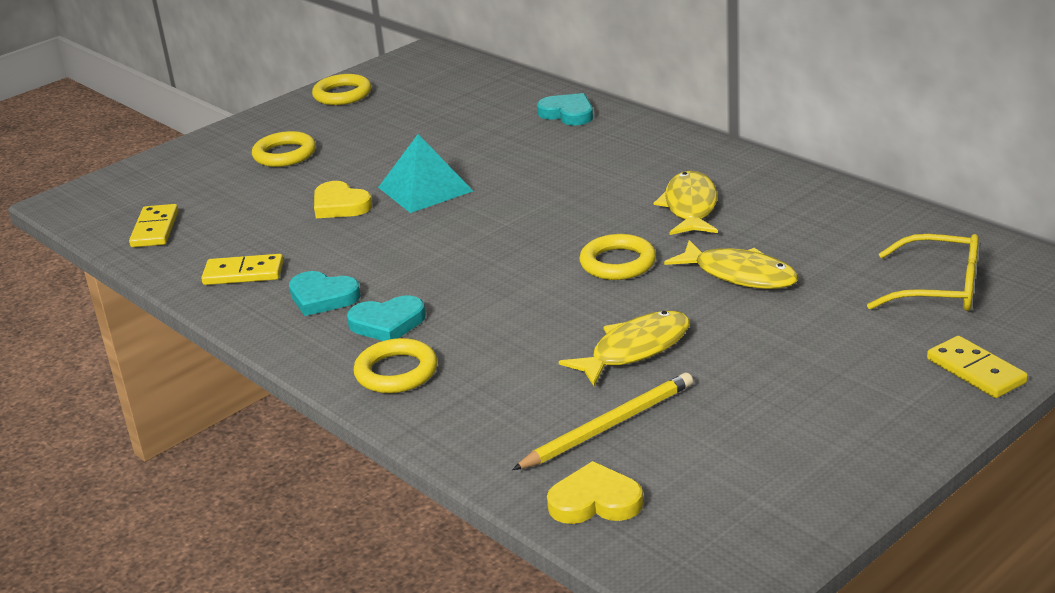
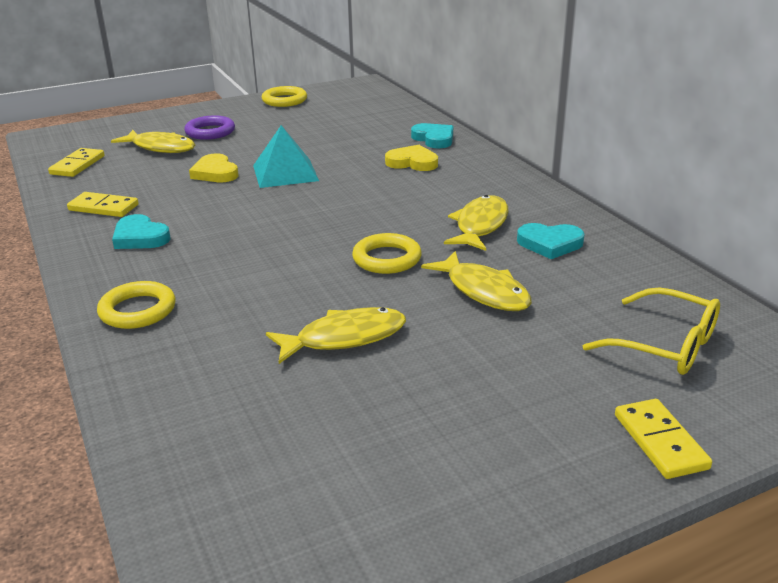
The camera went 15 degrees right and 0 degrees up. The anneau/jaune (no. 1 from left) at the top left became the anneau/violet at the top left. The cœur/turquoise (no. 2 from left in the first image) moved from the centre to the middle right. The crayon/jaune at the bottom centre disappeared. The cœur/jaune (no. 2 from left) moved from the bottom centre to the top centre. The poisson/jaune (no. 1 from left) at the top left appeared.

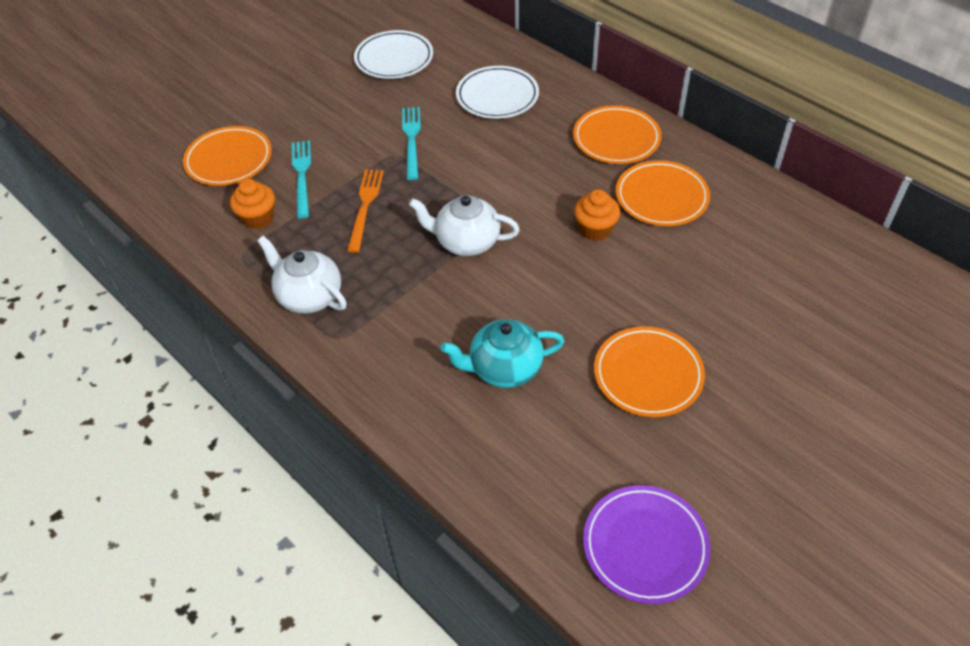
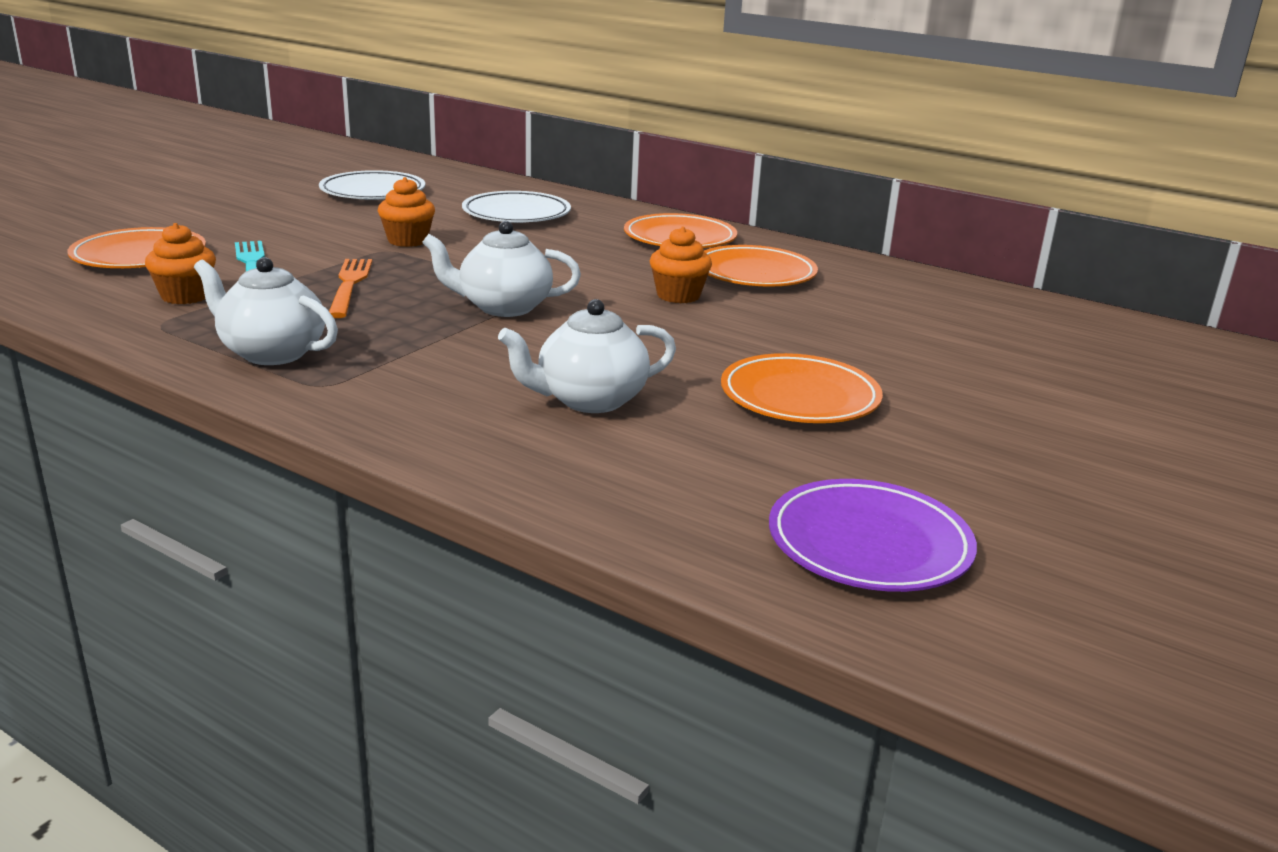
The camera went 15 degrees left and 25 degrees down. The fourchette/turquoise (no. 2 from left) at the top centre was replaced by the muffin/orange (no. 2 from left) at the top left. The théière/turquoise at the centre became the théière/blanc (no. 3 from left) at the centre.

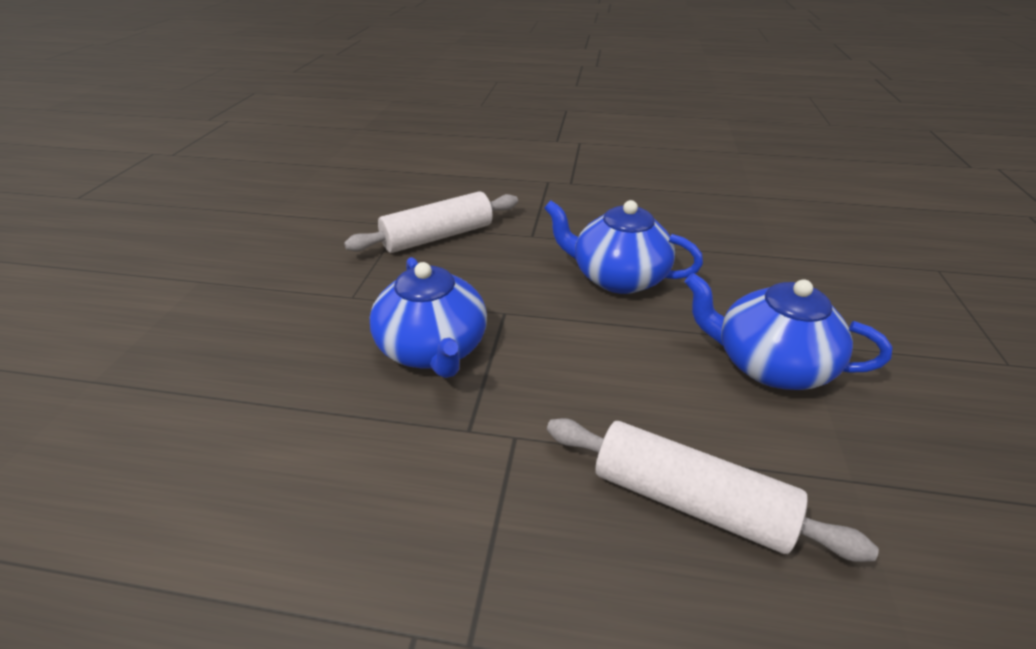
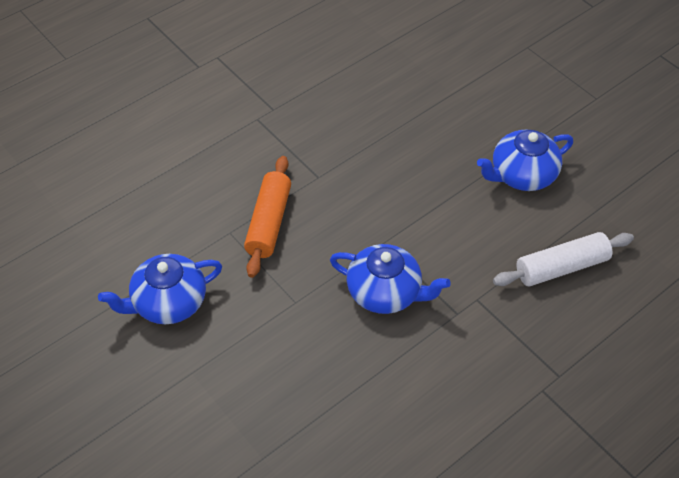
The camera went 50 degrees left and 15 degrees up. The rouleau à pâtisserie/blanc (no. 1 from left) at the centre became the rouleau à pâtisserie/orange at the centre. The théière/bleu (no. 2 from left in the first image) moved from the centre to the middle left.

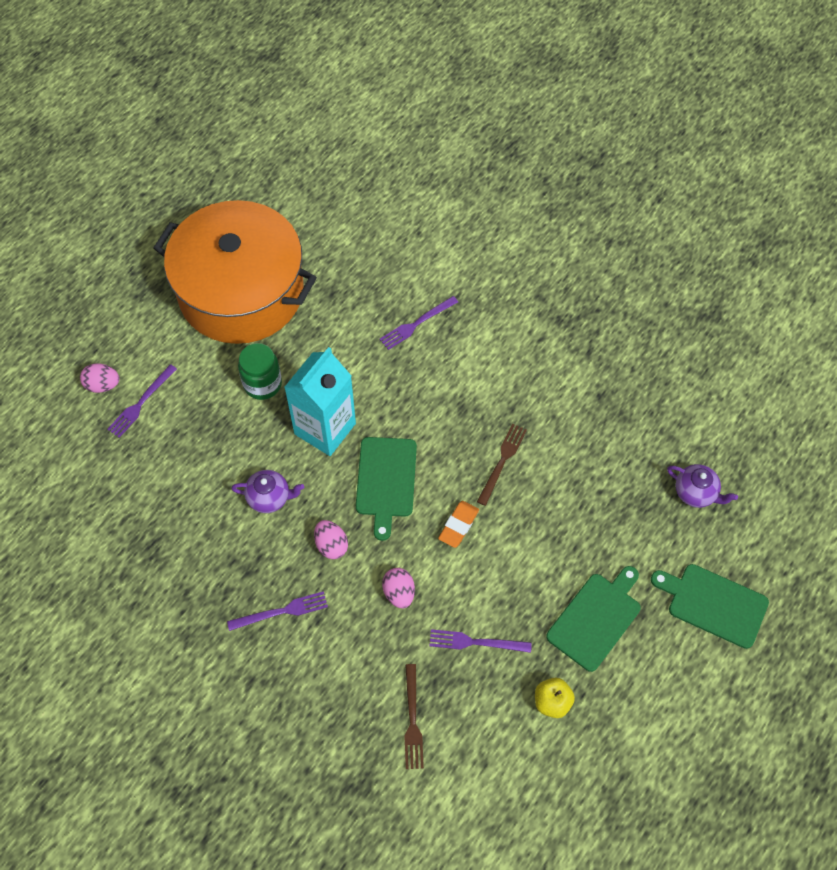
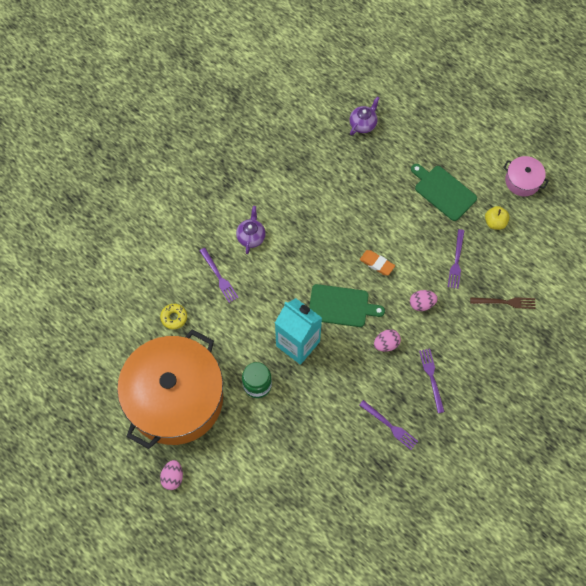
The camera went 85 degrees left and 5 degrees up. The œuf/rose (no. 1 from left) moved from the middle left to the bottom left. The fourchette/violet (no. 1 from left in the first image) moved from the middle left to the bottom centre. The théière/violet (no. 1 from left) moved from the middle left to the centre. The fourchette/marron (no. 2 from left) at the centre disappeared. The planche à découper/vert (no. 3 from left) at the bottom right disappeared. The beignet/jaune at the middle left appeared. The marmite/rose at the top right appeared.

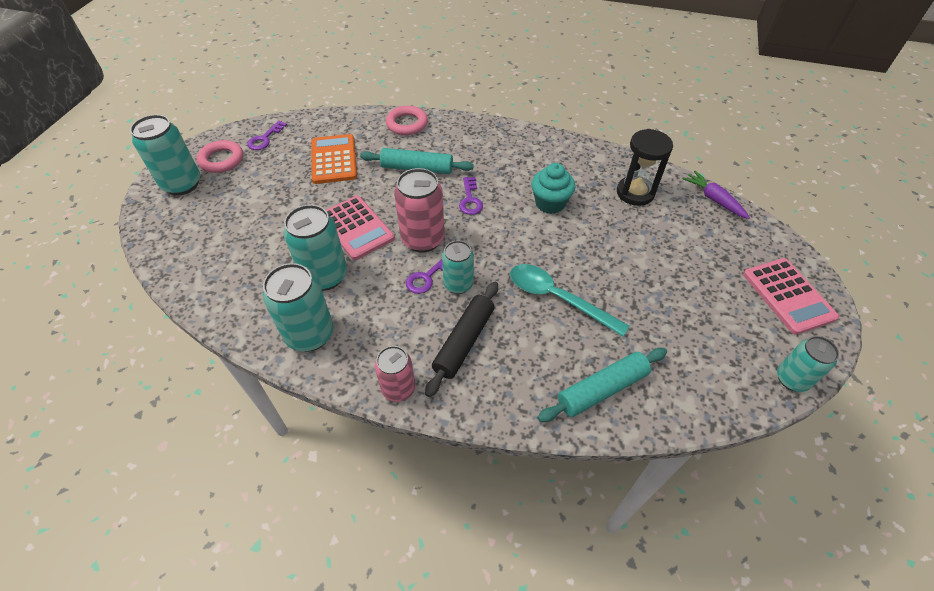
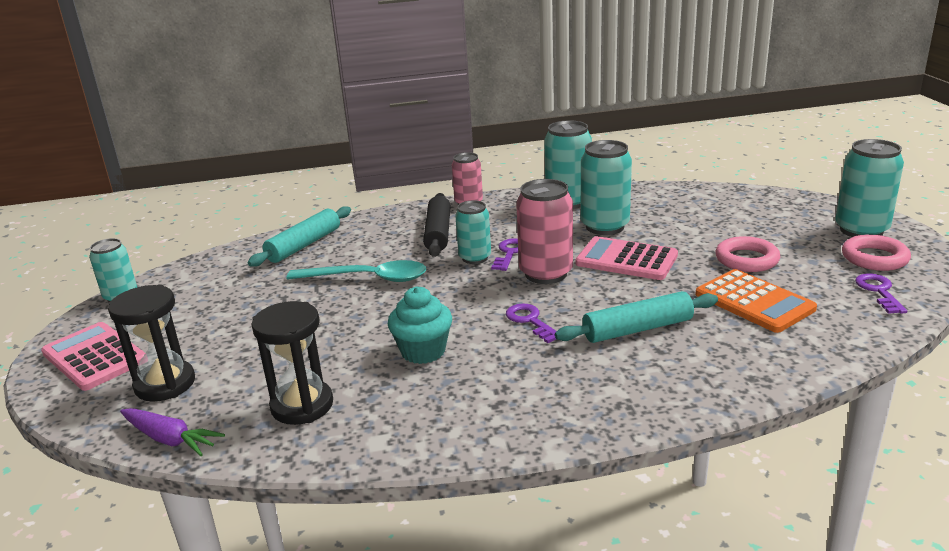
The camera went 155 degrees right and 25 degrees down. The anneau/rose (no. 2 from left in the first image) moved from the top centre to the middle right. The sablier/noir (no. 1 from left) at the middle left appeared.

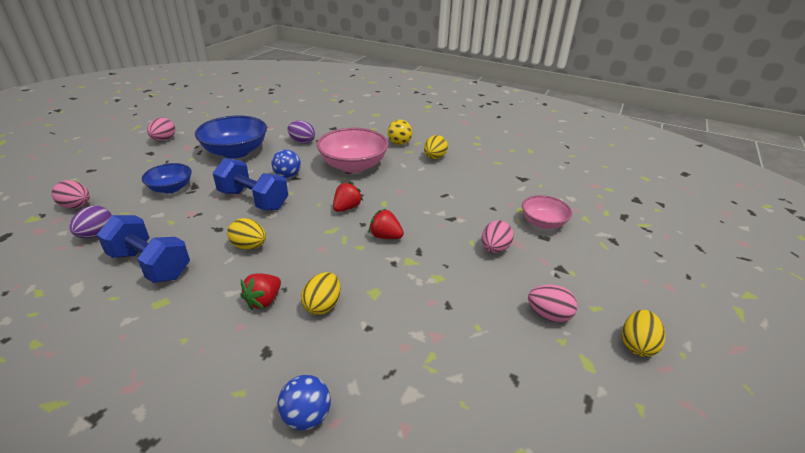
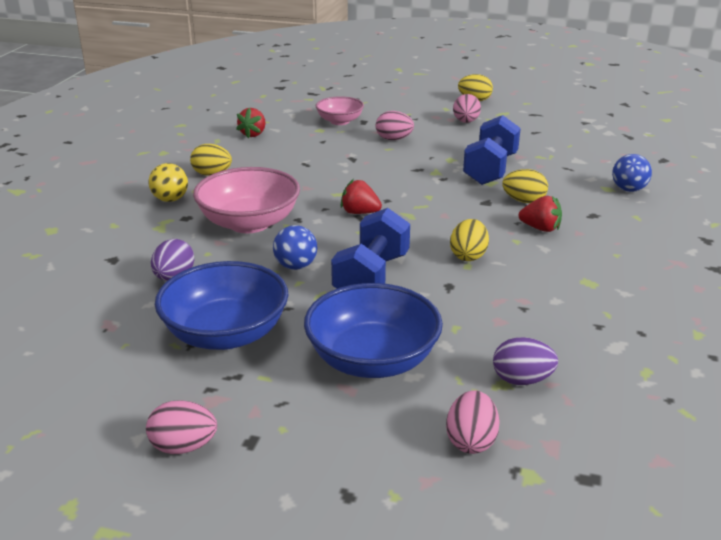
The camera went 100 degrees left and 5 degrees down. The haltère/bleu (no. 1 from left in the first image) moved from the middle left to the top right. The bol/bleu (no. 1 from left in the first image) at the middle left changed to 1.69 times the size. The fraise/rouge (no. 3 from left in the first image) moved from the centre to the top centre.

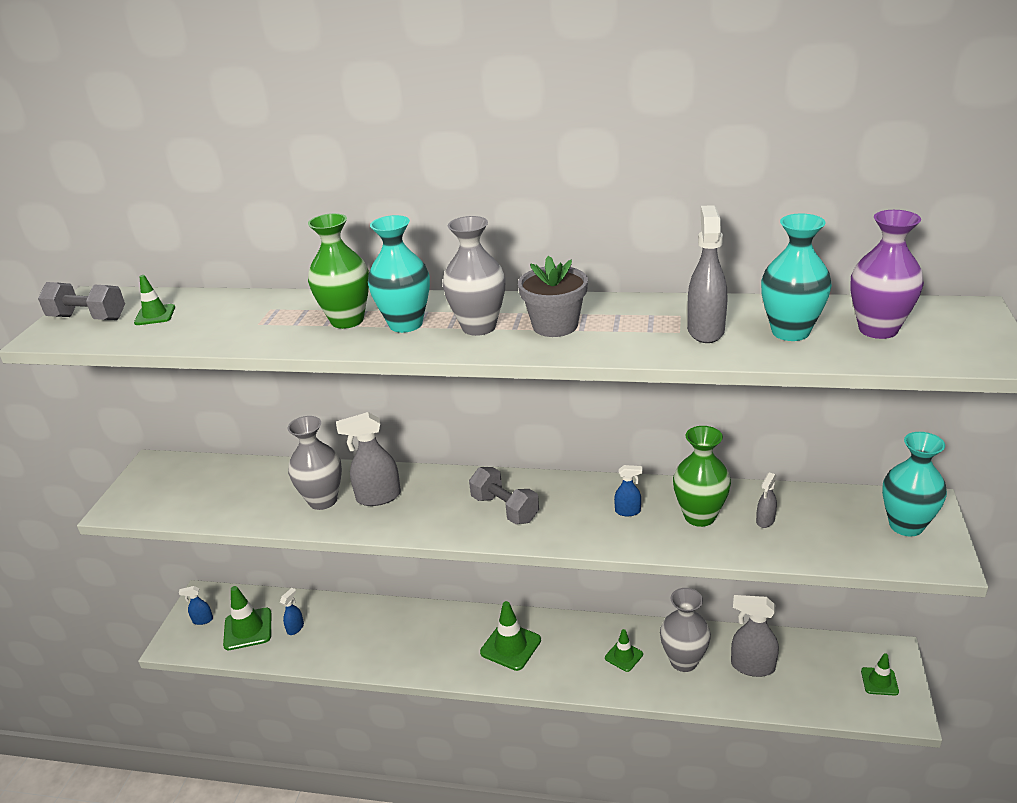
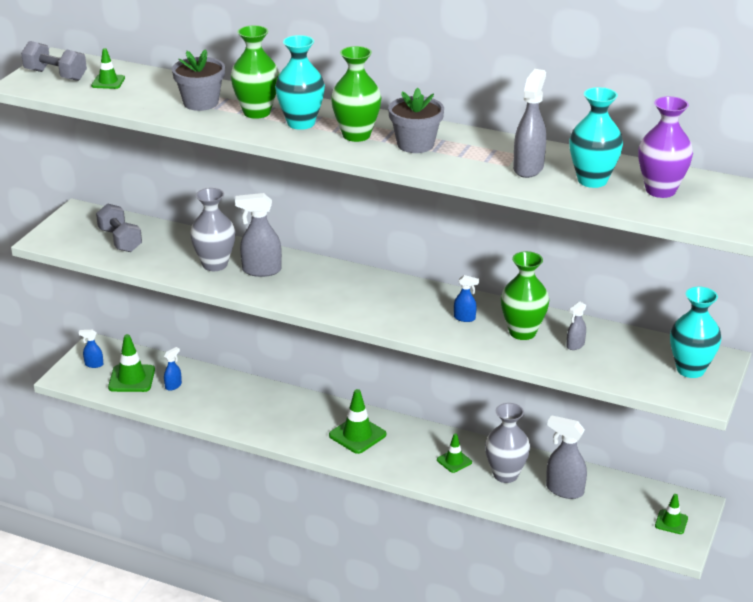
The camera went 10 degrees right and 0 degrees up. The vase/gris (no. 2 from left) at the centre became the vase/vert (no. 2 from left) at the top centre. The haltère/gris (no. 2 from left) moved from the centre to the middle left. The pot de fleurs/gris (no. 1 from left) at the top left appeared.

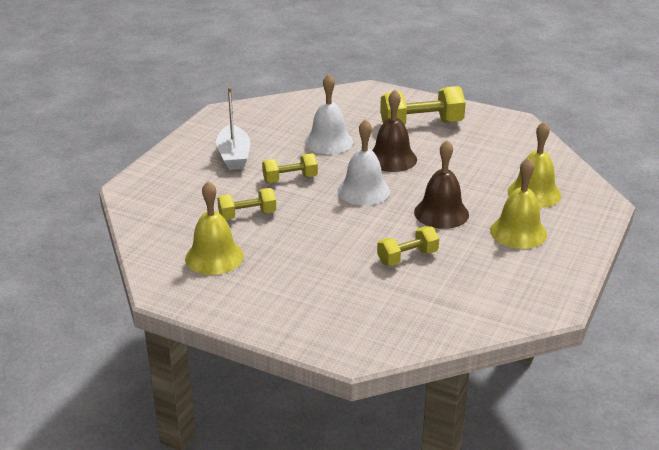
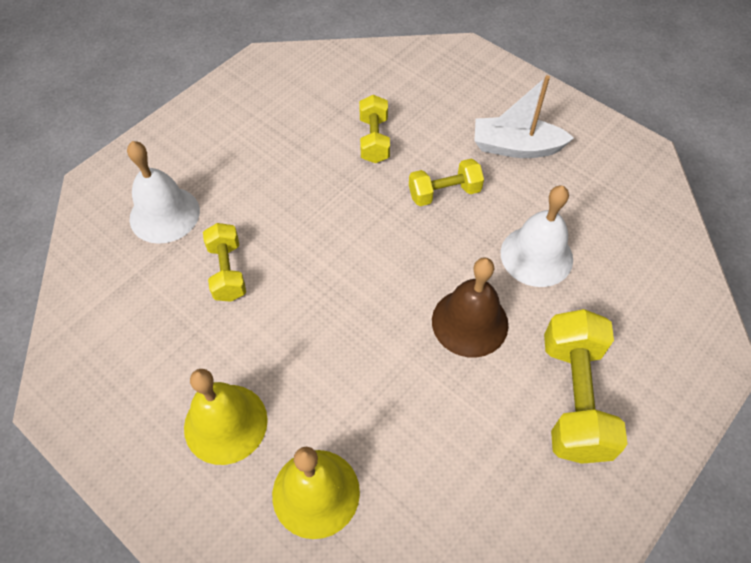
The camera went 105 degrees right and 25 degrees up. The cloche/jaune (no. 1 from left) at the middle left disappeared. The haltère/jaune (no. 2 from left in the first image) at the centre turned 75 degrees clockwise. The cloche/blanc (no. 2 from left in the first image) moved from the centre to the middle left. The cloche/marron (no. 2 from left) at the middle right disappeared.

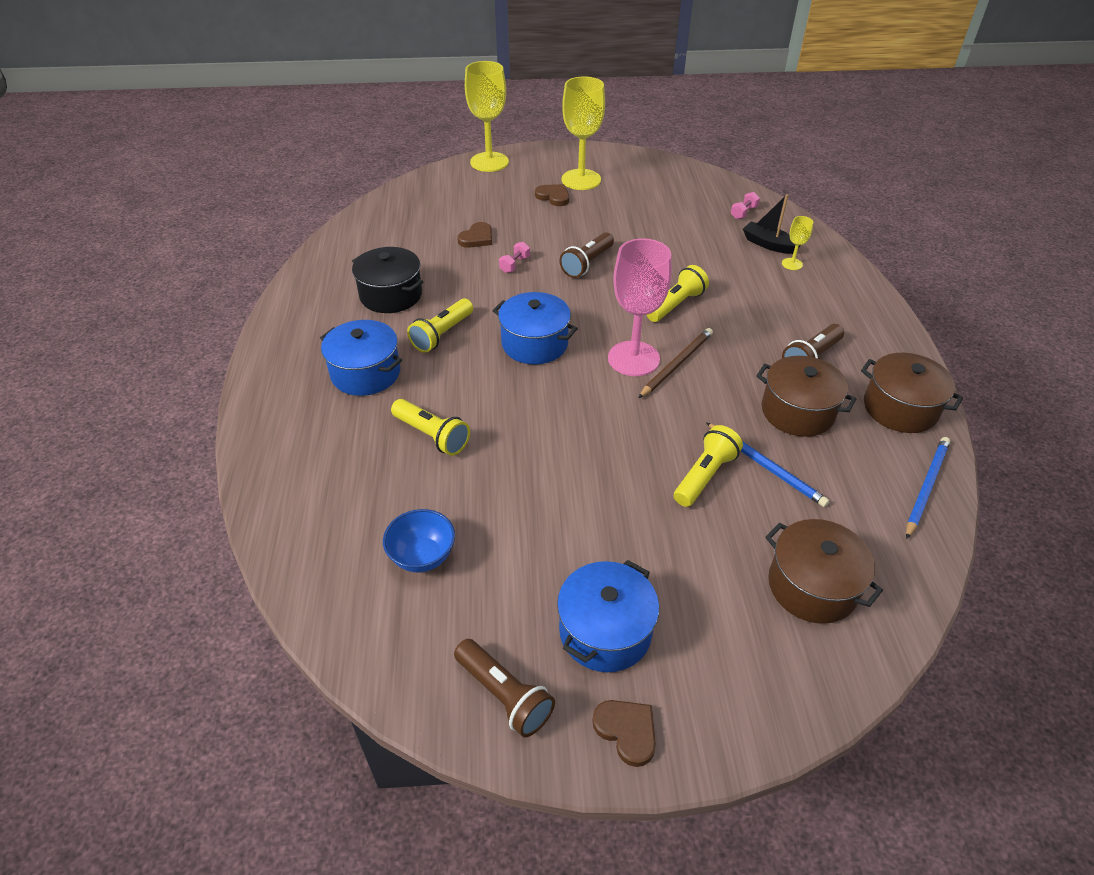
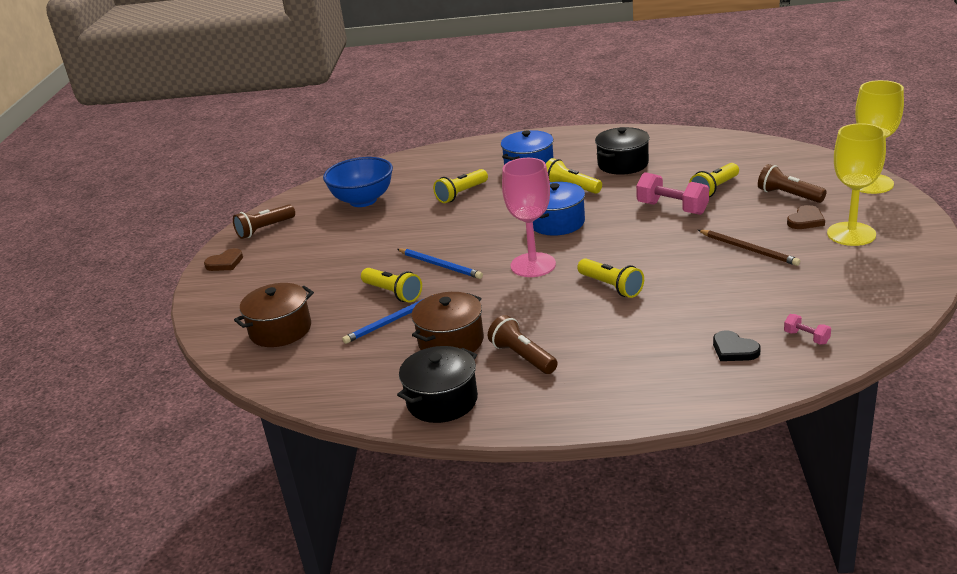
The camera went 100 degrees right and 15 degrees down. The bol/bleu at the centre changed to 1.66 times the size. The cœur/marron (no. 1 from left) at the top centre was replaced by the lampe de poche/jaune (no. 5 from left) at the top right. The haltère/rose (no. 1 from left) at the top centre changed to 2.01 times the size. The marmite/bleu (no. 3 from left) at the bottom centre disappeared. The lampe de poche/marron (no. 2 from left in the first image) moved from the top centre to the top right. The crayon/marron moved from the centre to the middle right. The bateau/noir at the top right was replaced by the cœur/noir at the middle right. The verre à pied/jaune (no. 3 from left) at the top right disappeared. The marmite/marron (no. 3 from left) at the middle right became the marmite/noir (no. 1 from left) at the bottom centre. The crayon/bleu (no. 2 from left) moved from the middle right to the centre.

